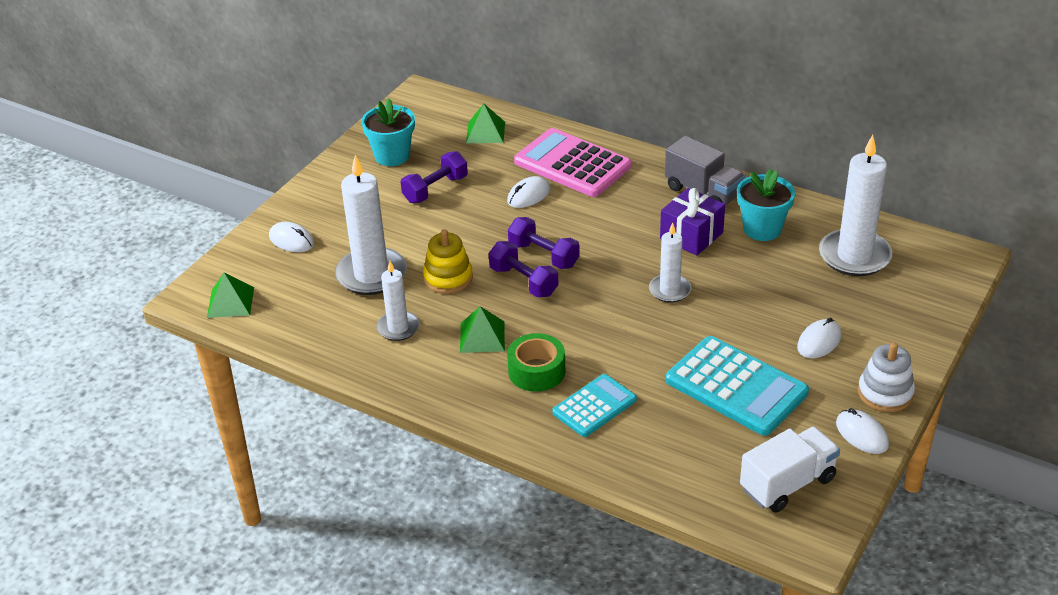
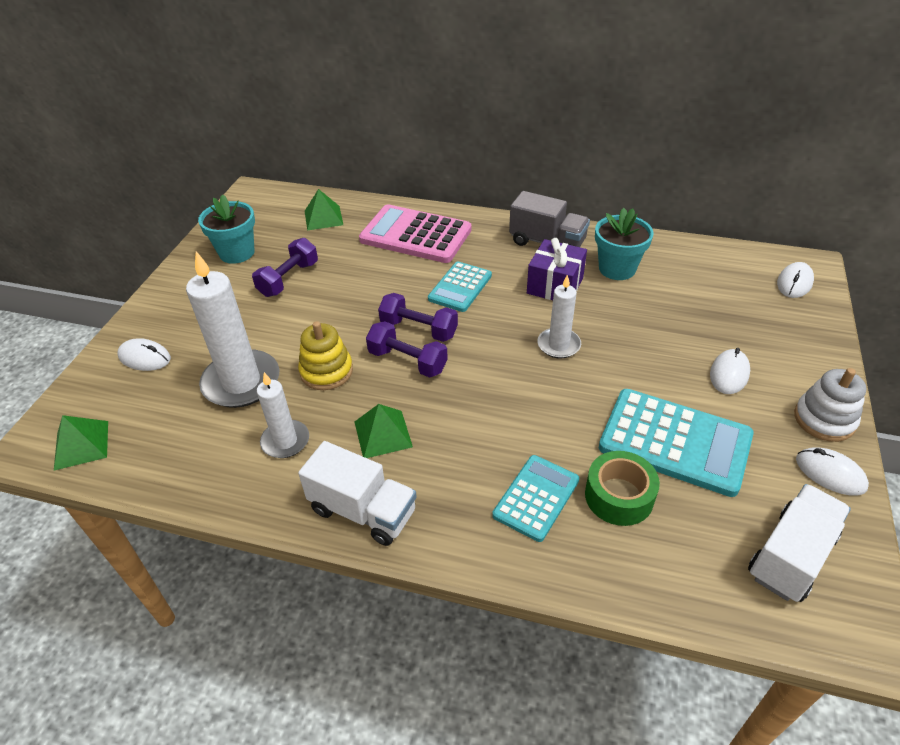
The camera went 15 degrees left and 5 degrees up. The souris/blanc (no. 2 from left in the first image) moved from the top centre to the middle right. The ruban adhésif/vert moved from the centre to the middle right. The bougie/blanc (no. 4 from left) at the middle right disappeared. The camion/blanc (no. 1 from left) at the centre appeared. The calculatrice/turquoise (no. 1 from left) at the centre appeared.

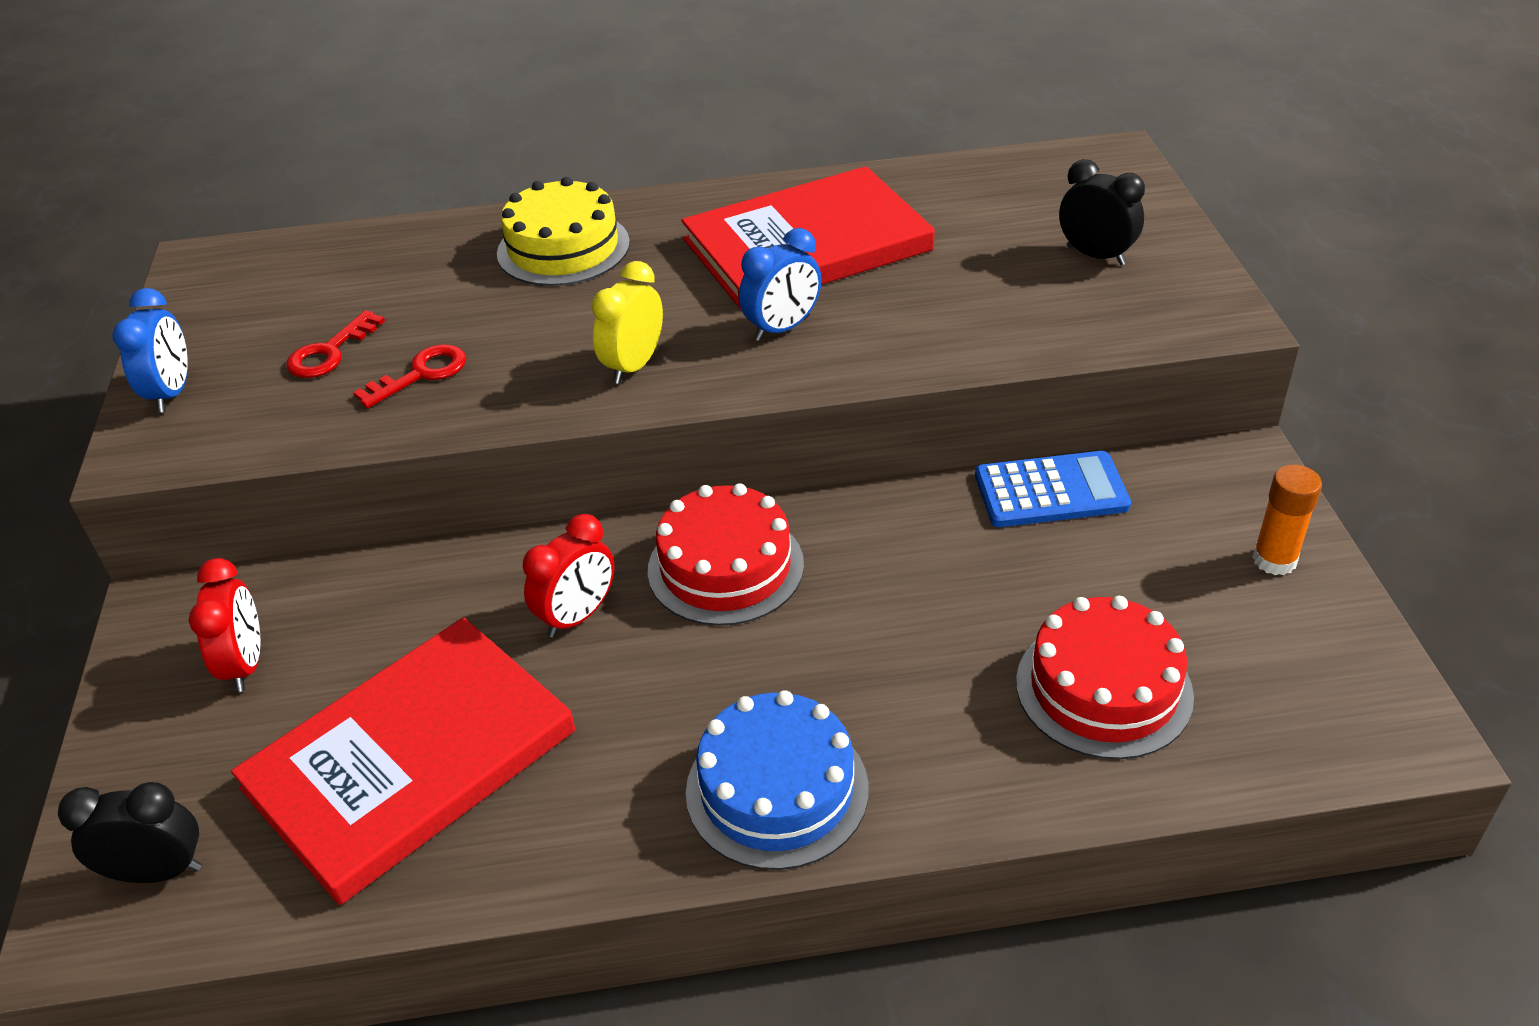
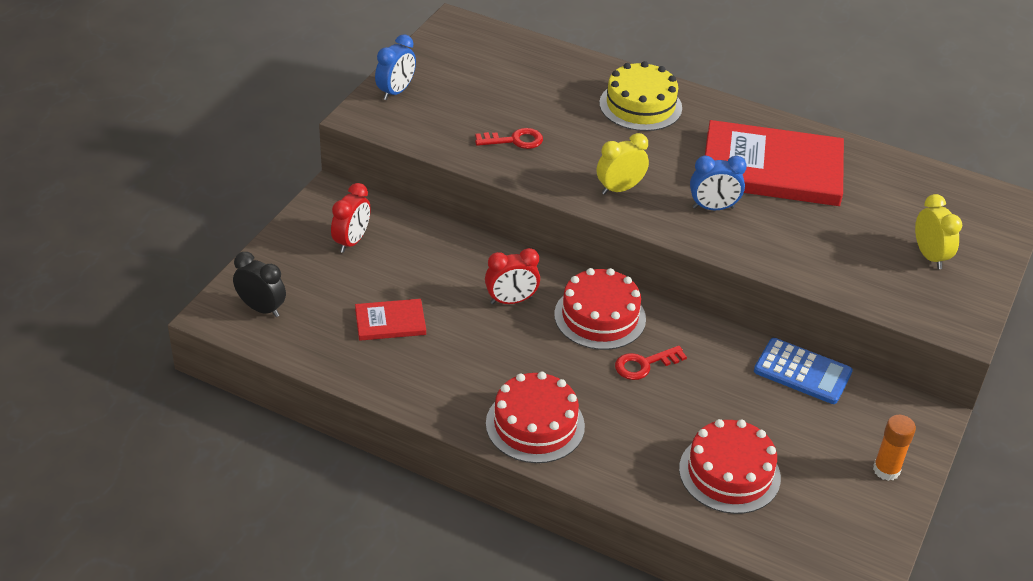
The camera went 30 degrees right and 0 degrees up. The livre/rouge (no. 1 from left) at the bottom left changed to 0.46 times the size. The clé/rouge (no. 1 from left in the first image) moved from the middle left to the centre. The gâteau/bleu at the bottom centre became the gâteau/rouge (no. 1 from left) at the bottom centre. The réveil/noir (no. 2 from left) at the top right became the réveil/jaune (no. 2 from left) at the middle right.

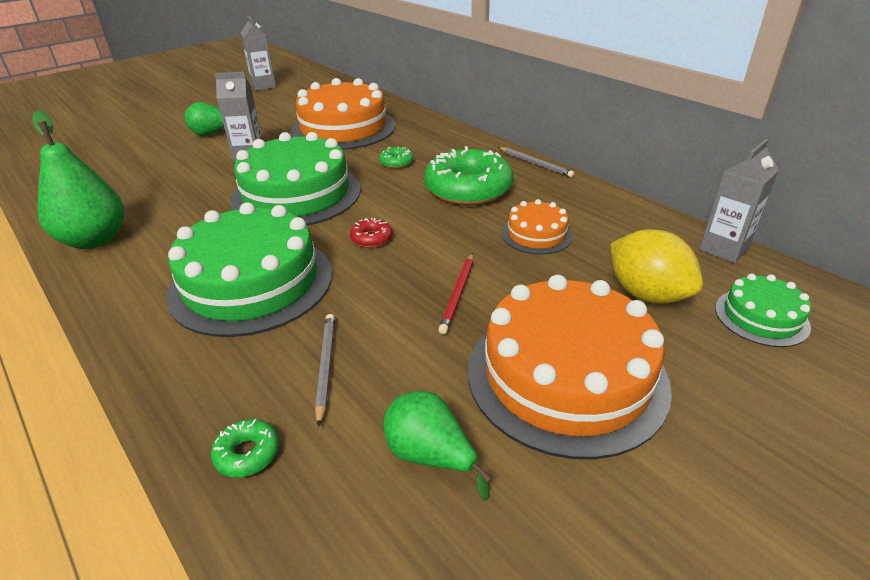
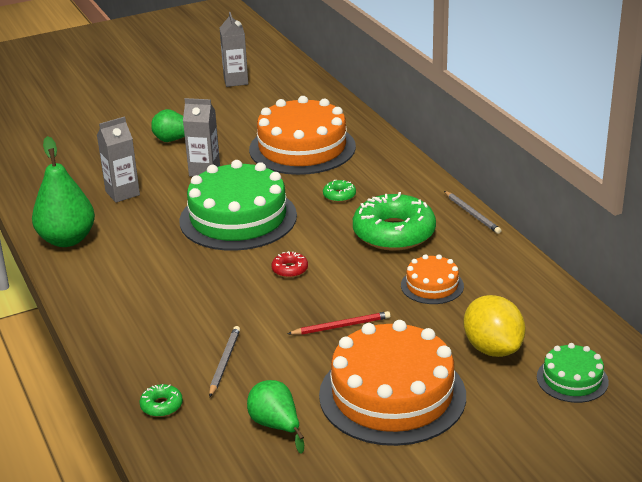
The camera went 15 degrees right and 5 degrees down. The gâteau/vert (no. 1 from left) at the middle left disappeared. The crayon/rouge at the centre turned 135 degrees counterclockwise. The brique de lait/gris (no. 3 from left in the first image) moved from the middle right to the top left.

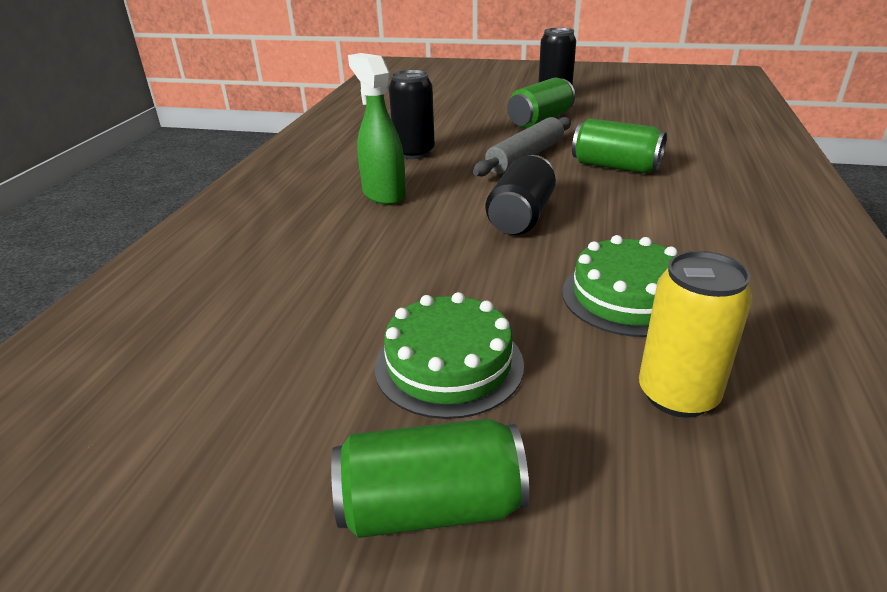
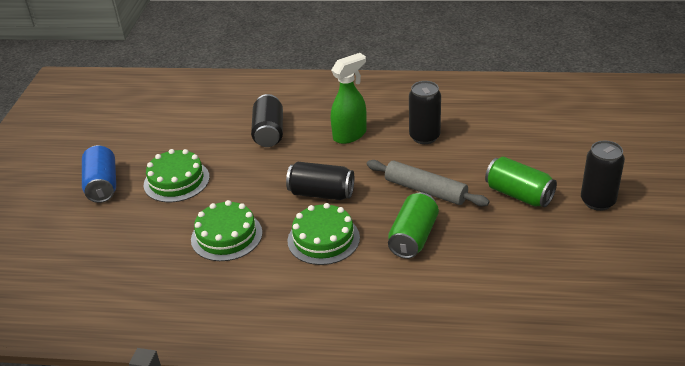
The camera went 85 degrees right and 5 degrees up. The canette/vert (no. 1 from left) at the bottom centre became the canette/bleu at the middle left. The canette/jaune at the middle right disappeared. The canette/noir (no. 1 from left) at the top centre appeared. The gâteau/vert (no. 3 from left) at the centre appeared.

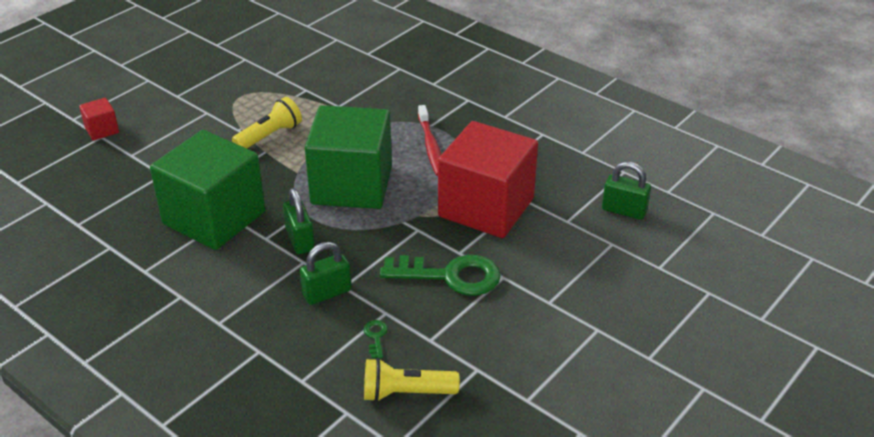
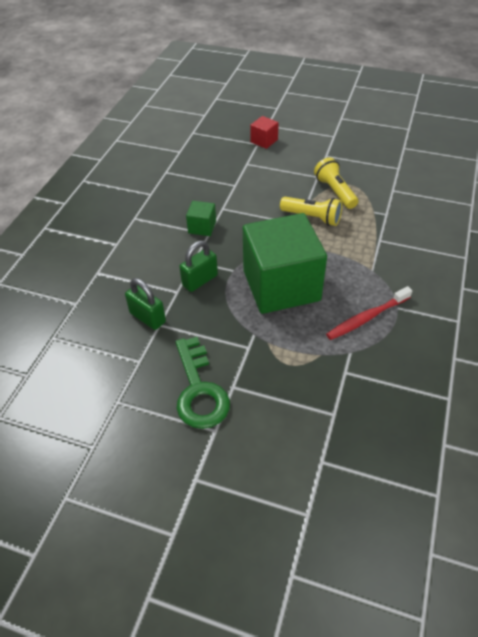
The camera went 70 degrees right and 10 degrees up. The cube/vert (no. 1 from left) at the middle left changed to 0.41 times the size. The clé/vert (no. 1 from left) at the bottom centre disappeared. The lampe de poche/jaune (no. 2 from left) moved from the bottom centre to the top right. The cube/rouge (no. 2 from left) at the centre disappeared. The cadenas/vert (no. 3 from left) at the middle right disappeared.

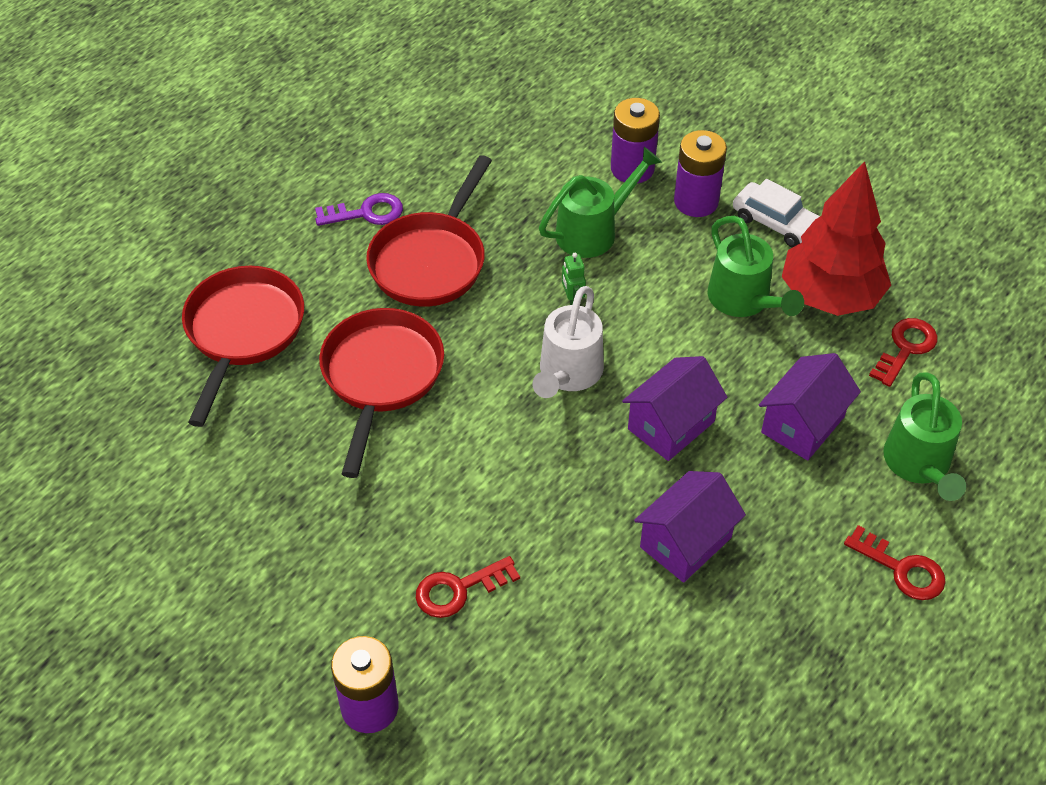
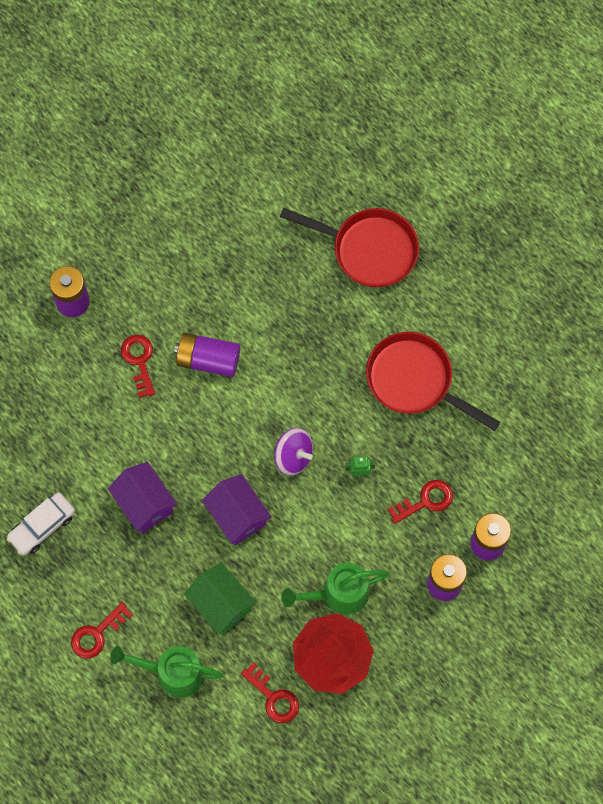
The camera went 100 degrees right and 20 degrees up. The clé/violet at the top centre disappeared. The poêle/rouge (no. 2 from left) at the centre disappeared. The arrosoir/blanc at the centre was replaced by the toupie/violet at the centre. The arrosoir/vert (no. 1 from left) at the top centre was replaced by the clé/rouge (no. 4 from left) at the middle right. The voiture/blanc moved from the top right to the middle left. The maison/violet (no. 3 from left) at the middle right became the maison/vert at the bottom centre. The pile/violet (no. 2 from left) at the centre appeared.

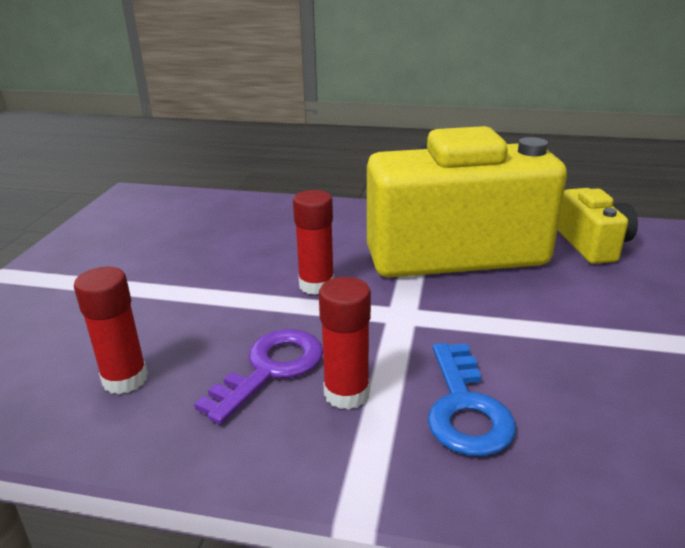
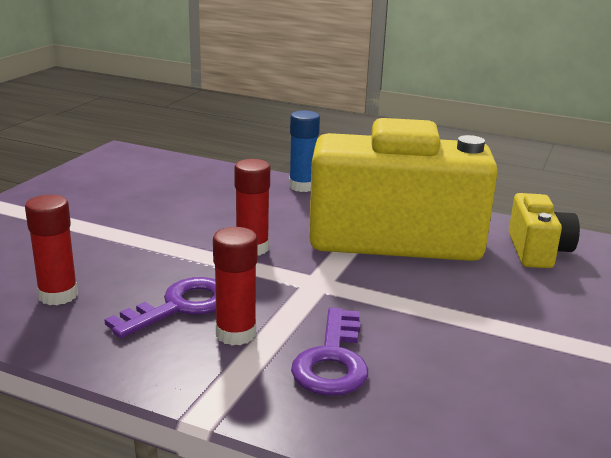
The camera went 10 degrees right and 5 degrees down. The clé/bleu at the bottom right became the clé/violet (no. 2 from left) at the bottom centre. The bâton de colle/bleu at the top centre appeared.

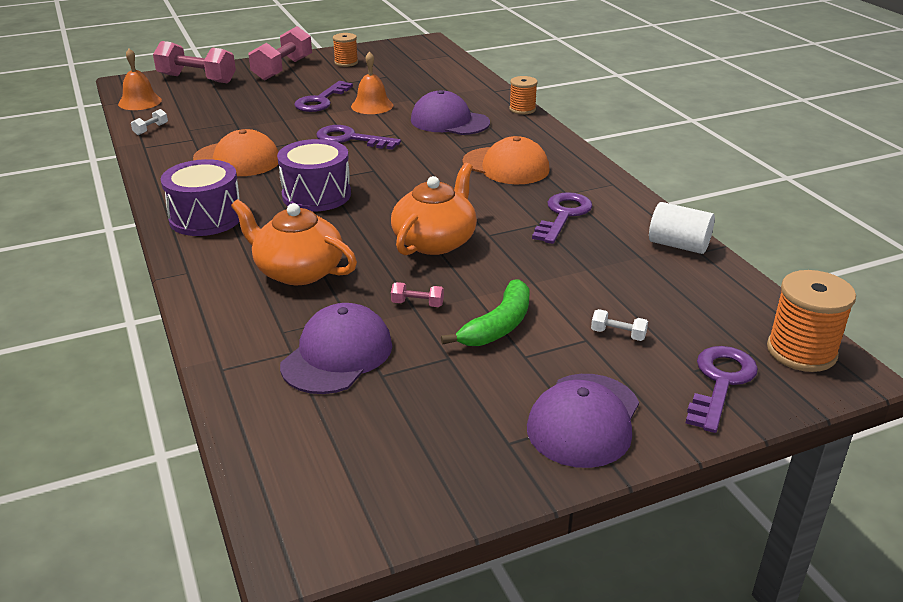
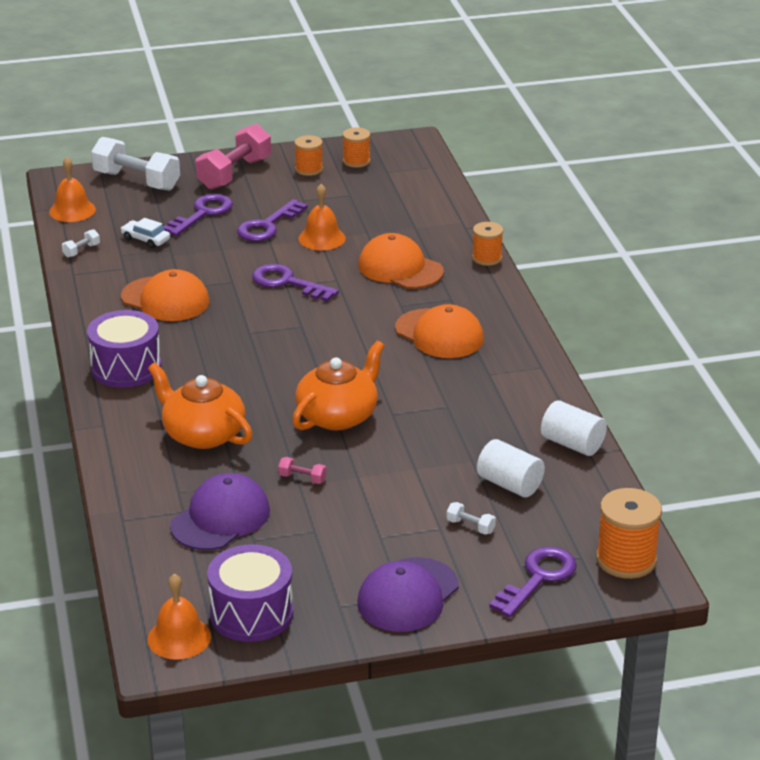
The camera went 10 degrees right and 0 degrees up. The haltère/rose (no. 1 from left) at the top left became the haltère/blanc (no. 2 from left) at the top left. The tambour/violet (no. 2 from left) moved from the top centre to the bottom left. The casquette/violet (no. 2 from left) at the top centre became the casquette/orange (no. 2 from left) at the centre. The banane/vert at the centre disappeared. The clé/violet (no. 3 from left in the first image) moved from the centre to the top left. The voiture/blanc at the top left appeared. The cloche/orange (no. 2 from left) at the bottom left appeared. The bobine/orange (no. 2 from left) at the top centre appeared. The cylindre/blanc (no. 1 from left) at the middle right appeared.

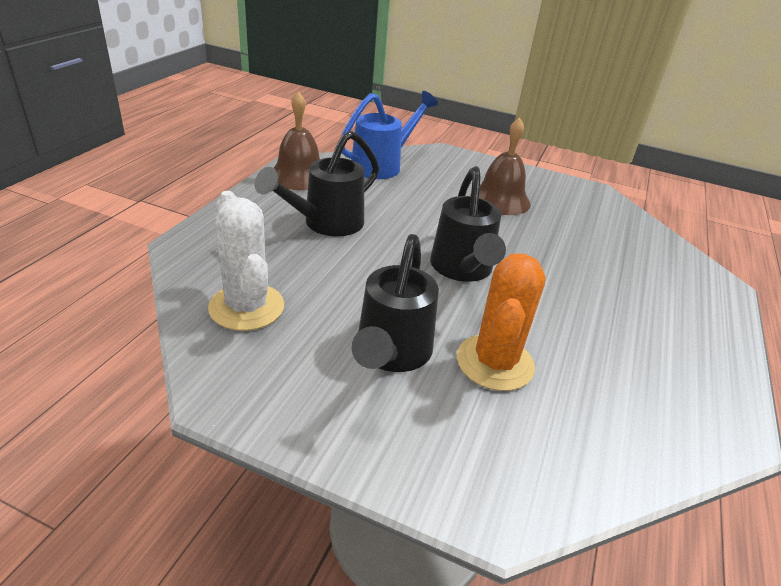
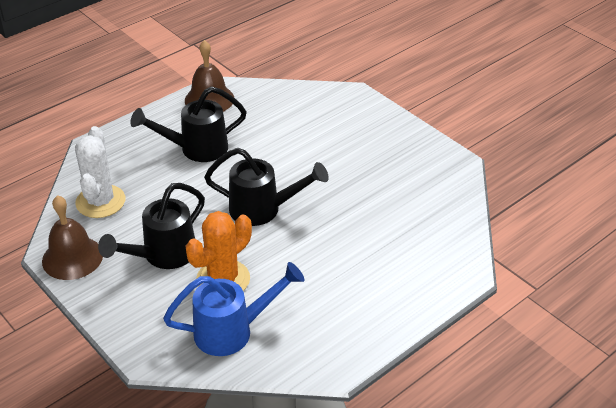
The camera went 30 degrees right and 5 degrees up. The arrosoir/bleu moved from the top centre to the bottom centre. The arrosoir/noir (no. 3 from left) at the centre turned 105 degrees counterclockwise. The cloche/marron (no. 2 from left in the first image) moved from the top centre to the middle left.

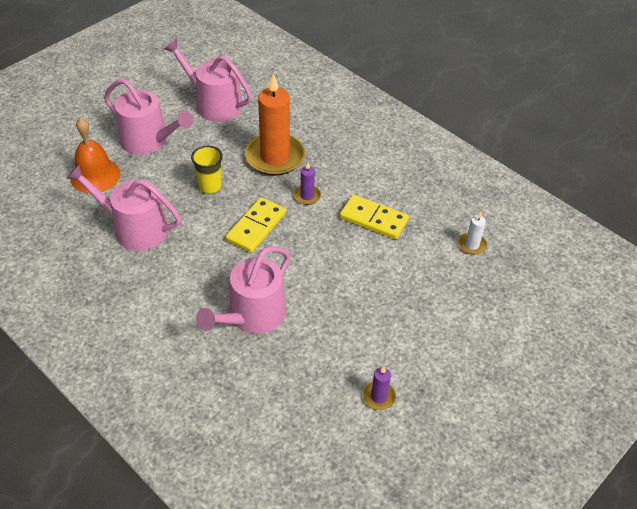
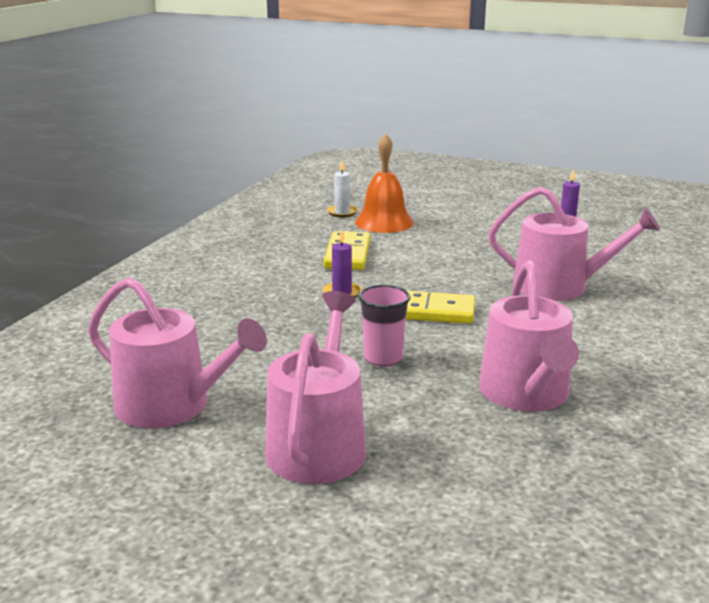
The camera went 110 degrees left and 25 degrees down. The cloche/orange moved from the top left to the top centre. The arrosoir/rose (no. 3 from left in the first image) at the top left turned 75 degrees counterclockwise. The gobelet/jaune at the middle left became the gobelet/rose at the centre. The bougie/orange at the top centre disappeared.

